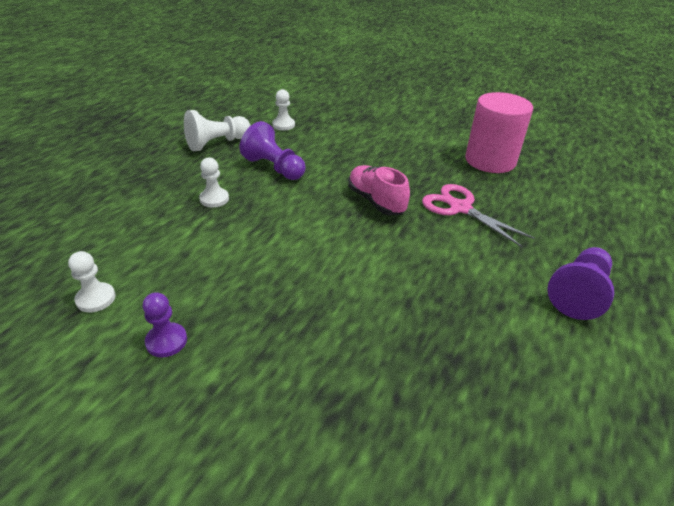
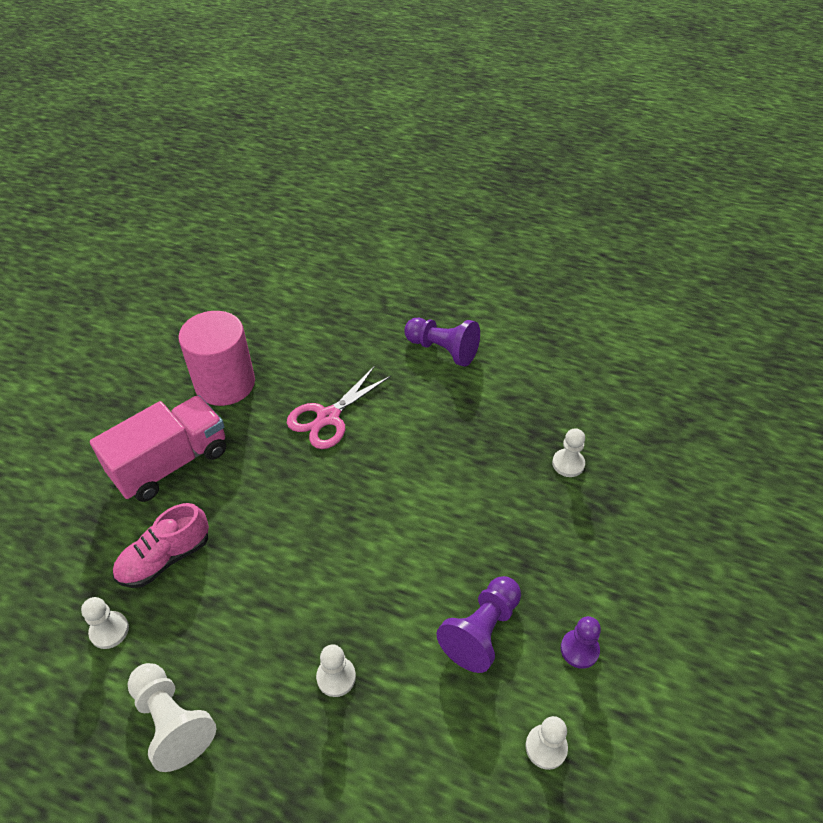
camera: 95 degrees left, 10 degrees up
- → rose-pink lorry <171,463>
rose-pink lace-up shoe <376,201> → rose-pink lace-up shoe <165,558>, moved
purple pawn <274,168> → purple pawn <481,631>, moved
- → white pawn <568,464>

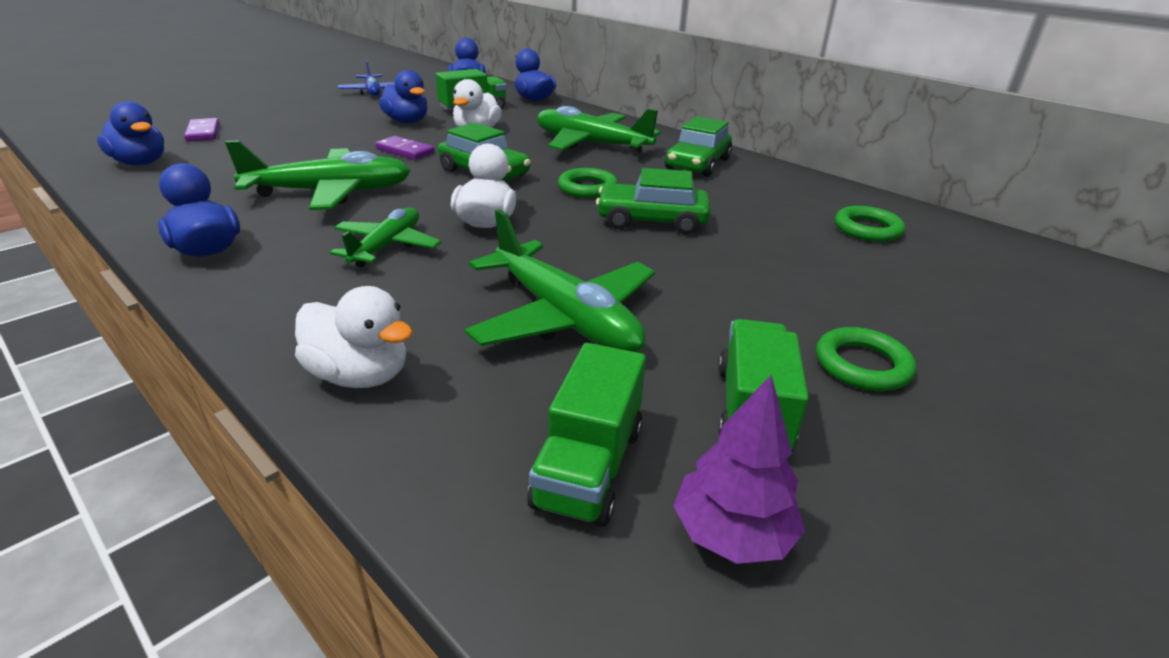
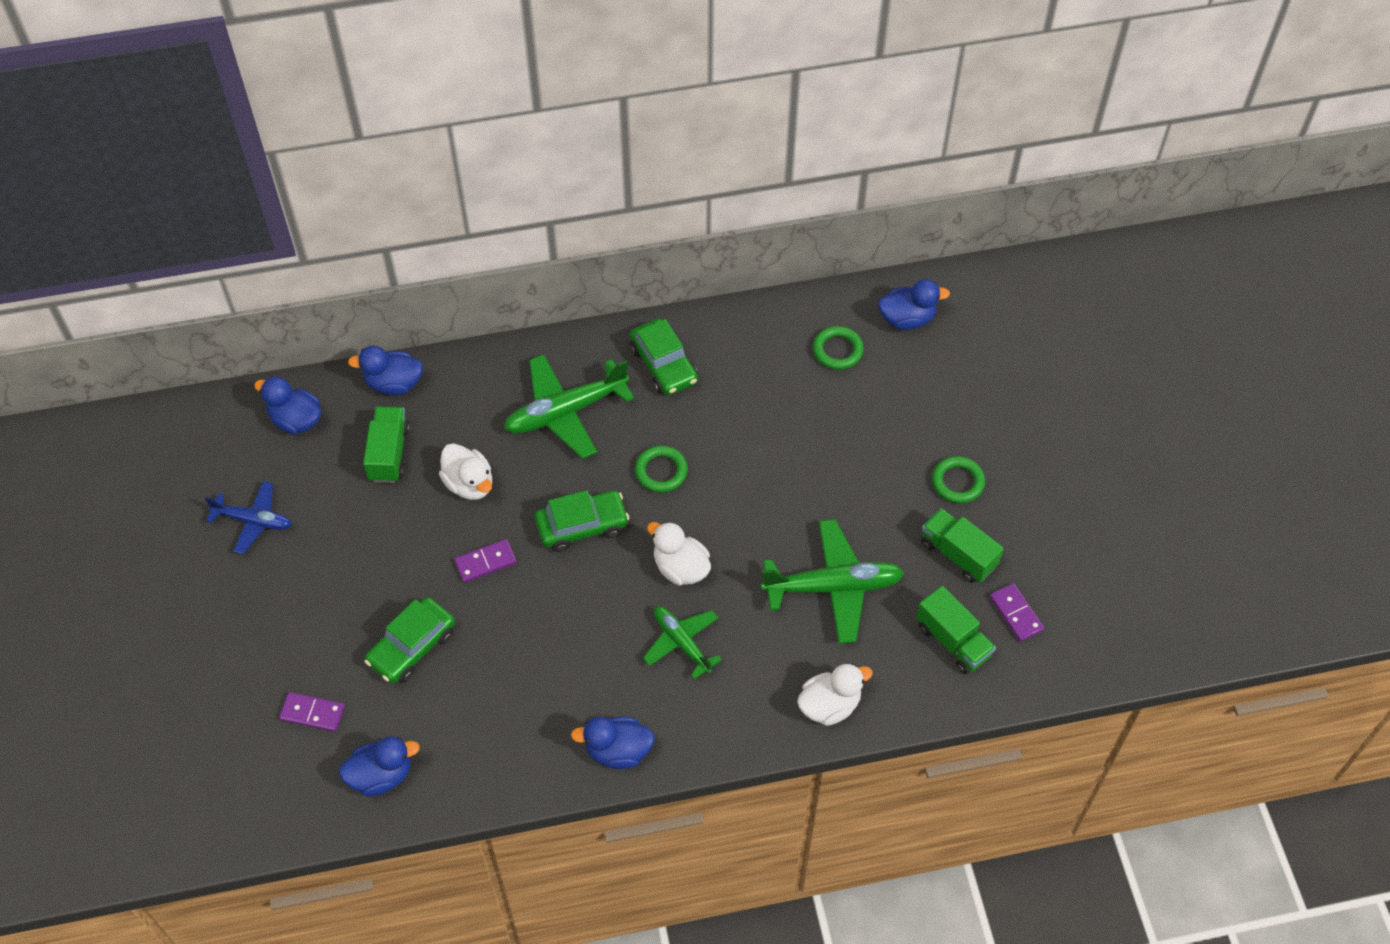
camera: 55 degrees left, 25 degrees up
leaf-green car <651,221> → leaf-green car <412,647>, moved
cobalt rubber duck <407,122> → cobalt rubber duck <907,319>, moved
purple fir tree <732,534> → purple domino tile <1016,614>
leaf-green toy plane <331,192> → -

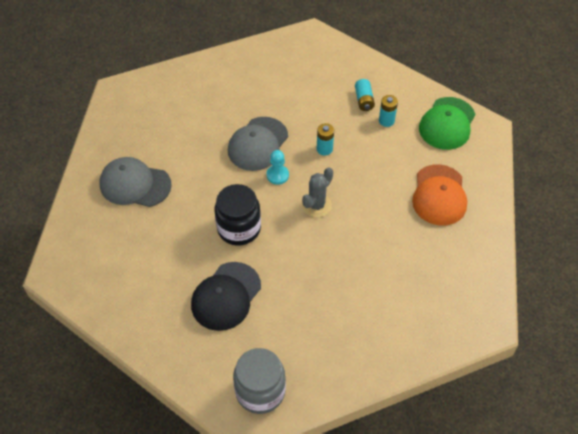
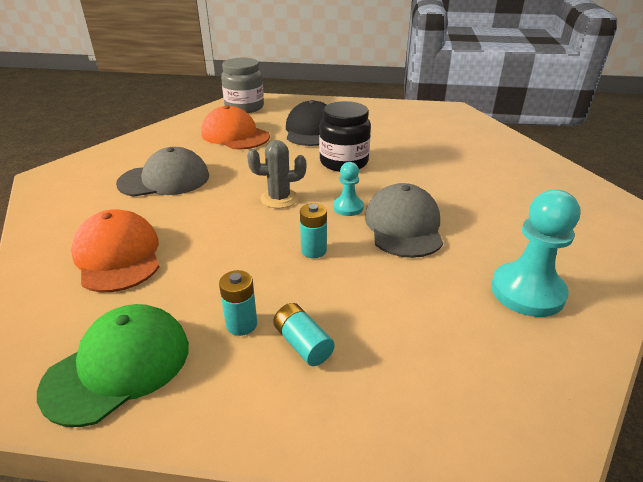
camera: 150 degrees right, 20 degrees down
leaf-green peaked cap <447,123> → leaf-green peaked cap <118,366>, 45 degrees clockwise
ash-grey peaked cap <135,184> → ash-grey peaked cap <164,179>, moved
- → orange-coloured peaked cap <235,135>
ash-grey saguaro cactus <316,205> → ash-grey saguaro cactus <279,198>, 75 degrees clockwise
- → aqua pawn <527,292>

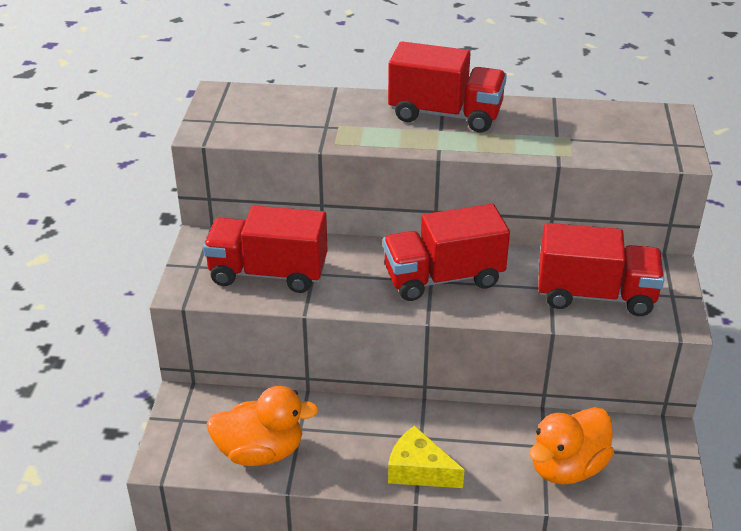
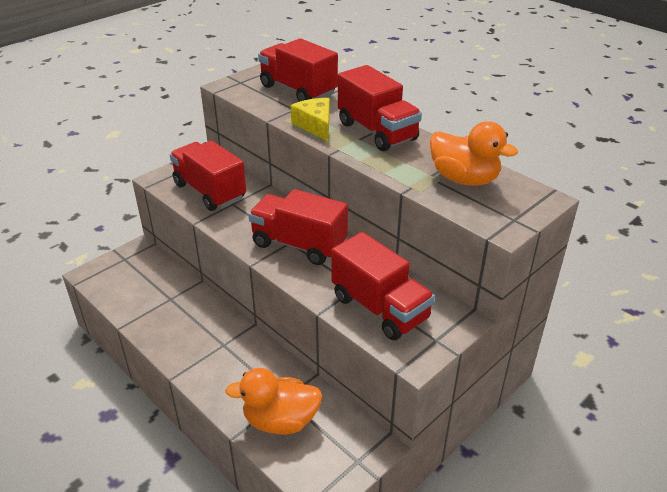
camera: 40 degrees right, 0 degrees up
- → crimson lorry <298,90>
bright yellow cheese <419,470> → bright yellow cheese <315,125>, moved
orange-coloured rubber duck <260,452> → orange-coloured rubber duck <464,179>, moved

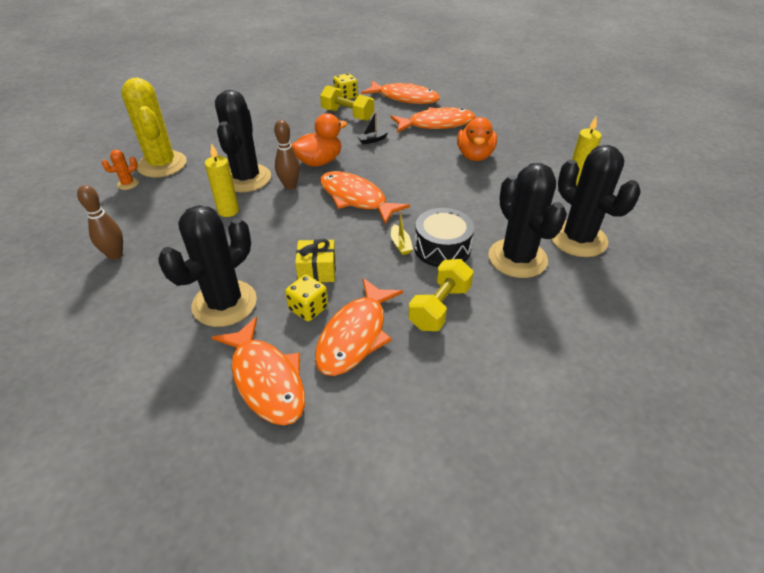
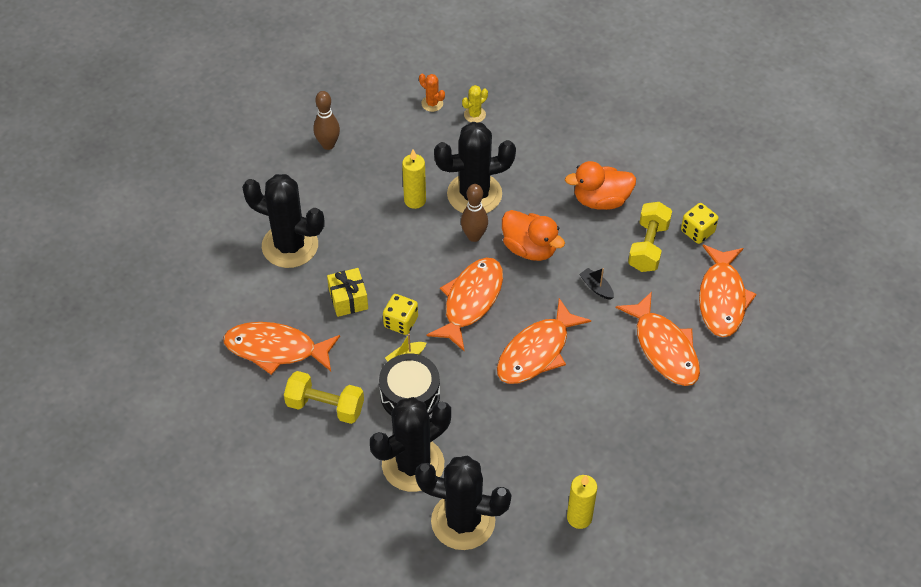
camera: 75 degrees right, 10 degrees up
bright yellow die <308,309> → bright yellow die <401,322>, moved
ebony saguaro cactus <578,239> → ebony saguaro cactus <463,521>, 60 degrees clockwise
bright yellow saguaro cactus <162,164> → bright yellow saguaro cactus <474,115>, x0.42
orange-coloured fish <266,379> → orange-coloured fish <537,351>, moved
orange-coloured rubber duck <475,155> → orange-coloured rubber duck <601,200>, moved

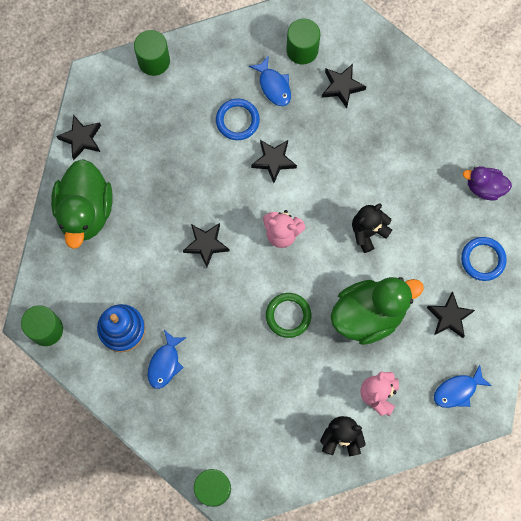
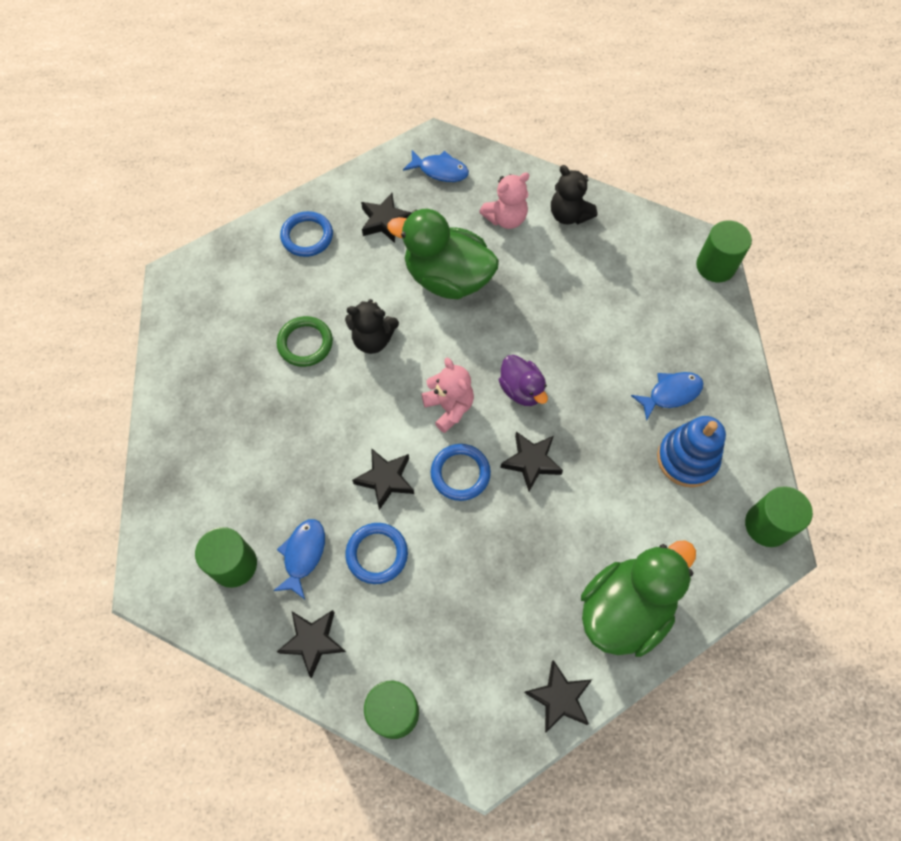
camera: 135 degrees left, 10 degrees down
leaf-green torus <288,315> → leaf-green torus <305,343>, moved
ebony star shape <342,87> → ebony star shape <313,641>, moved
- → cobalt torus <460,473>
purple rubber duck <484,187> → purple rubber duck <521,390>, moved

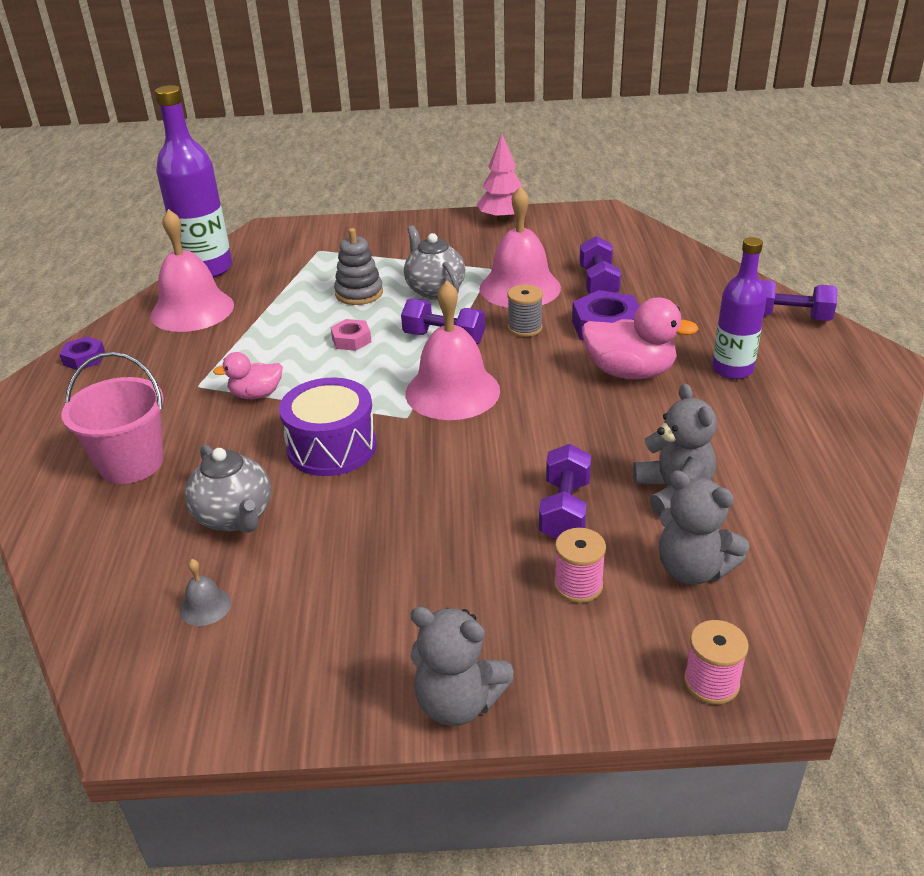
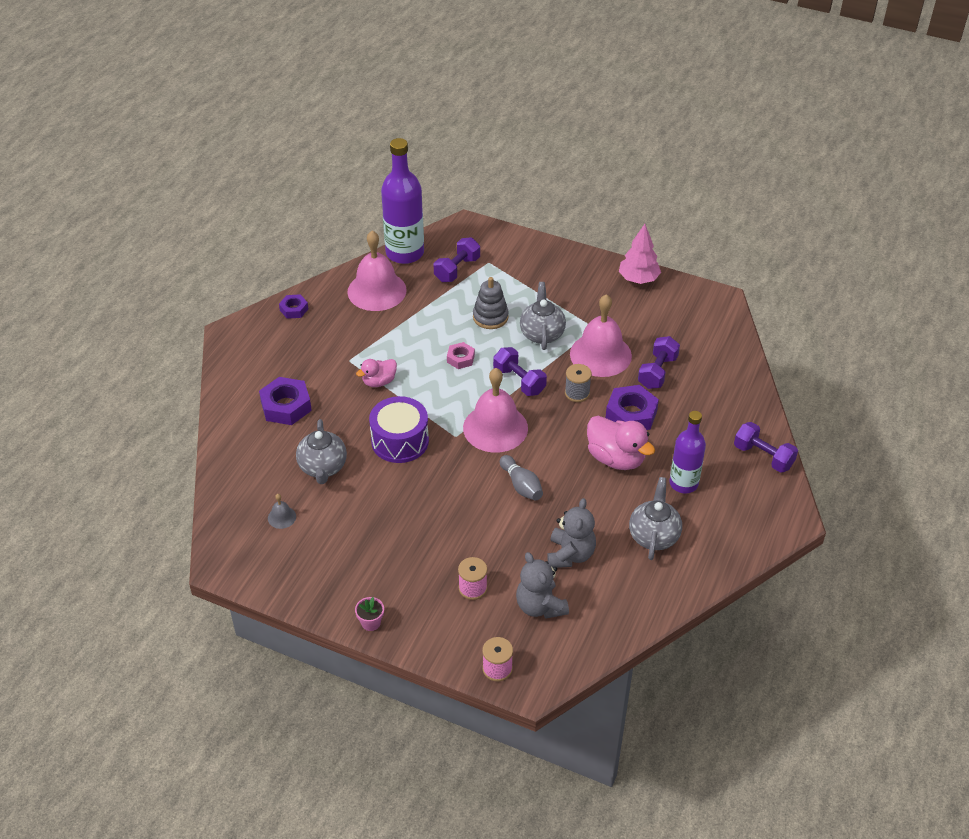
camera: 25 degrees right, 10 degrees up
rose-pink pail <131,463> → purple hexagon nut <286,406>
ash-grey stuffed bear <458,702> → rose-pink potted plant <371,623>
rose-pink rubber duck <256,394> → rose-pink rubber duck <379,382>, 45 degrees counterclockwise
purple hand weight <564,510> → purple hand weight <457,269>, moved
- → ash-grey tenpin <521,485>
- → ash-grey tea pot <654,536>

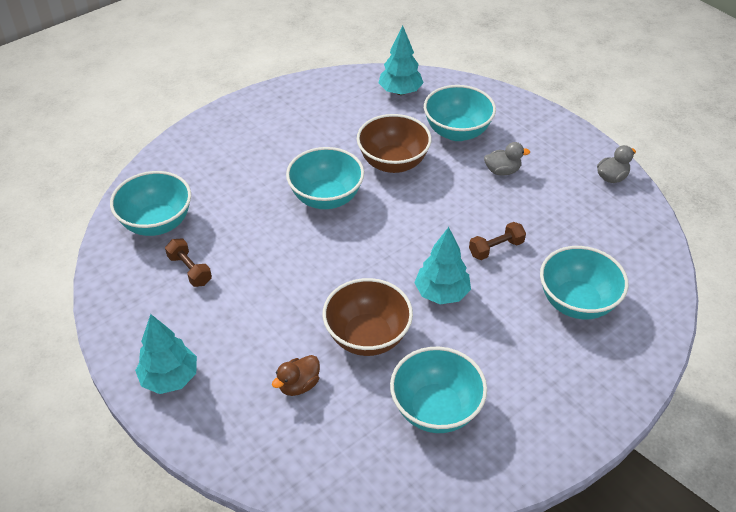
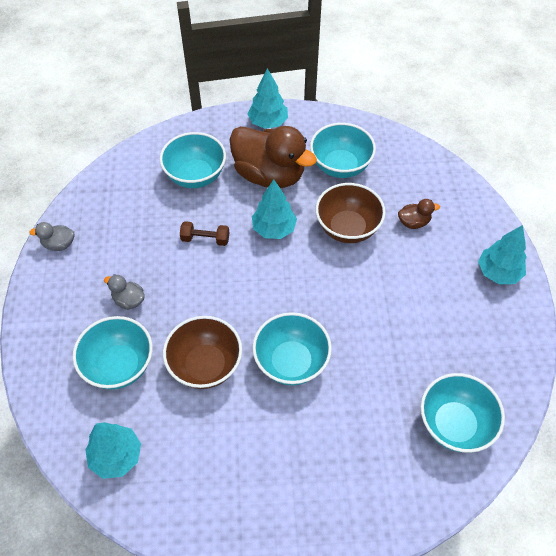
camera: 145 degrees left, 10 degrees up
- → russet rubber duck <269,175>
- → aqua fir tree <268,122>
russet hand weight <190,270> → -

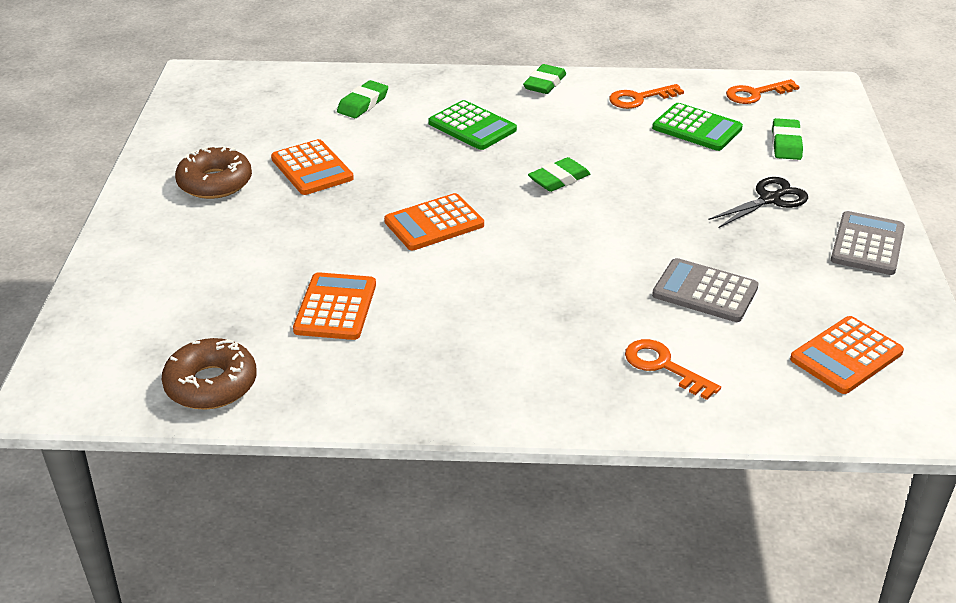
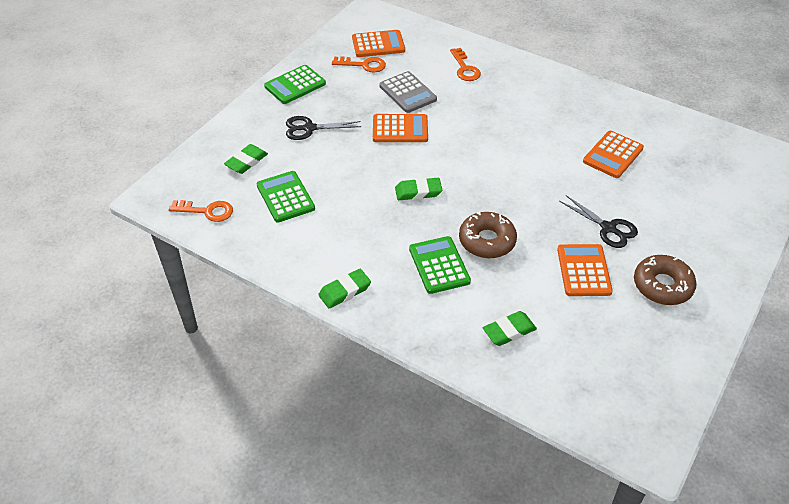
camera: 150 degrees left, 10 degrees up
ash-grey adding machine <867,244> → leaf-green adding machine <295,85>
orange-coloured door key <639,98> → orange-coloured door key <363,65>, moved
orange-coloured adding machine <434,223> → orange-coloured adding machine <400,129>, moved
russet donut <211,384> → russet donut <487,241>, moved
- → ebony scissors <608,228>

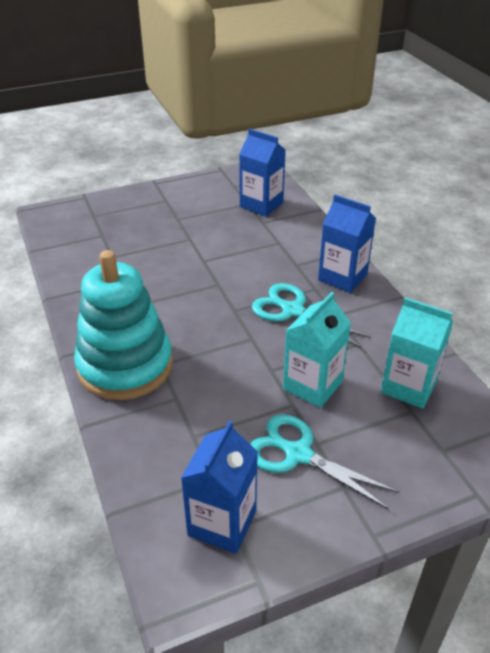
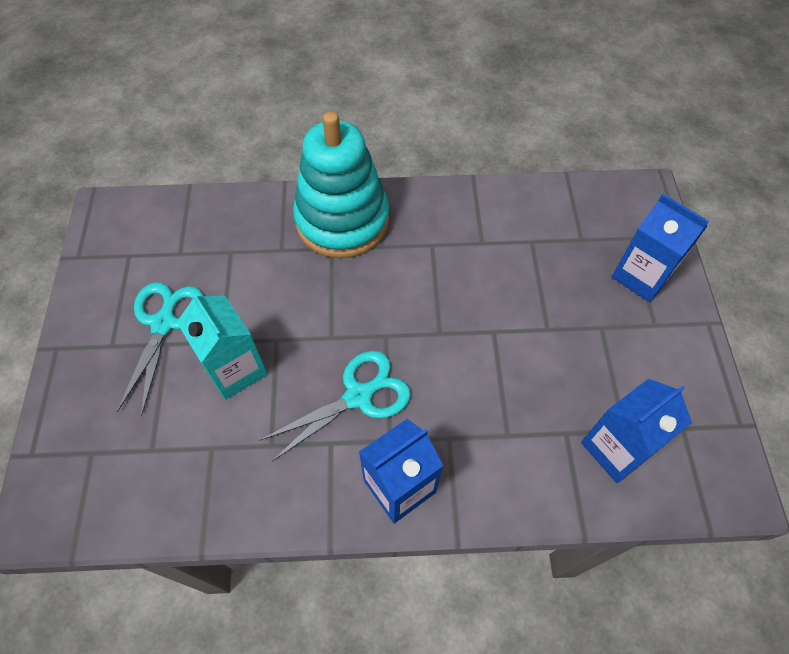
camera: 110 degrees right, 20 degrees up
aqua scissors <298,454> → aqua scissors <163,323>, 45 degrees counterclockwise
cobalt milk carton <222,523> → cobalt milk carton <641,276>, moved
aqua milk carton <408,386> → -

